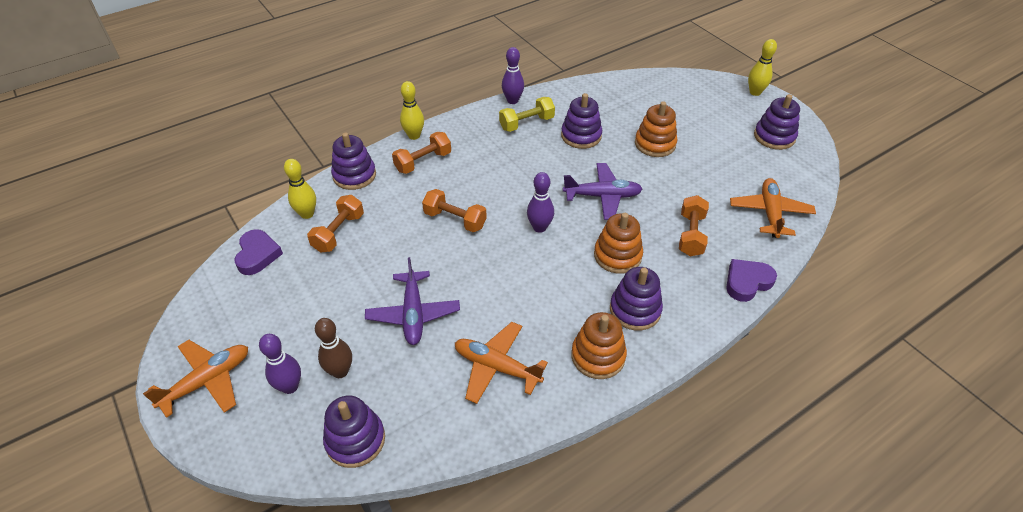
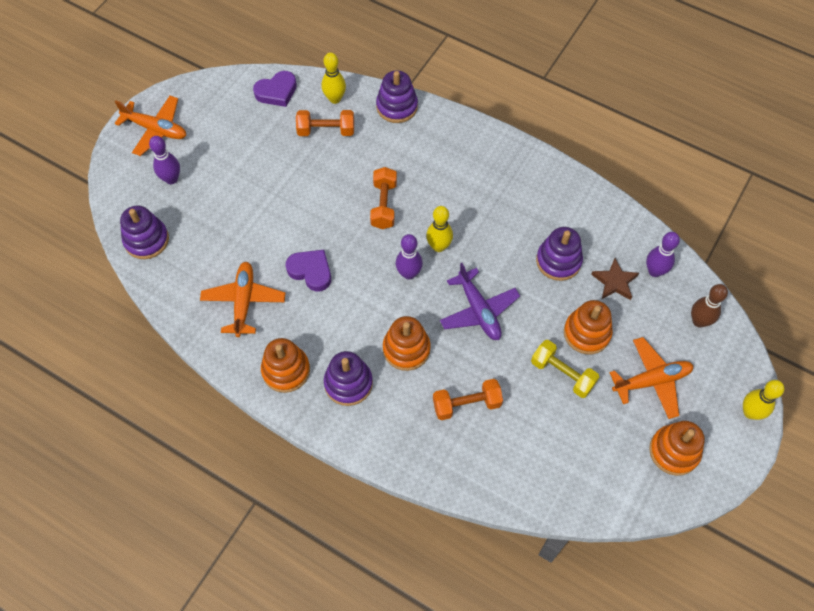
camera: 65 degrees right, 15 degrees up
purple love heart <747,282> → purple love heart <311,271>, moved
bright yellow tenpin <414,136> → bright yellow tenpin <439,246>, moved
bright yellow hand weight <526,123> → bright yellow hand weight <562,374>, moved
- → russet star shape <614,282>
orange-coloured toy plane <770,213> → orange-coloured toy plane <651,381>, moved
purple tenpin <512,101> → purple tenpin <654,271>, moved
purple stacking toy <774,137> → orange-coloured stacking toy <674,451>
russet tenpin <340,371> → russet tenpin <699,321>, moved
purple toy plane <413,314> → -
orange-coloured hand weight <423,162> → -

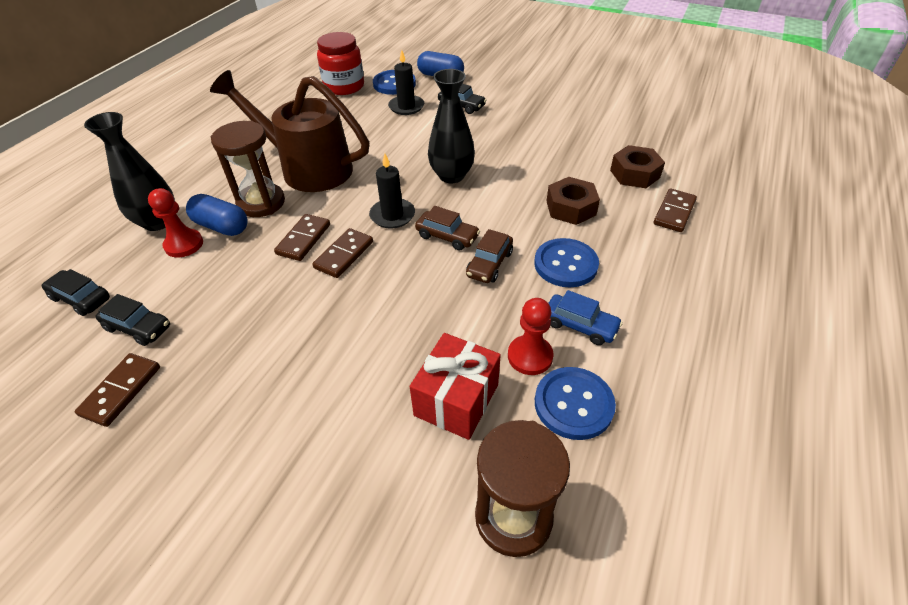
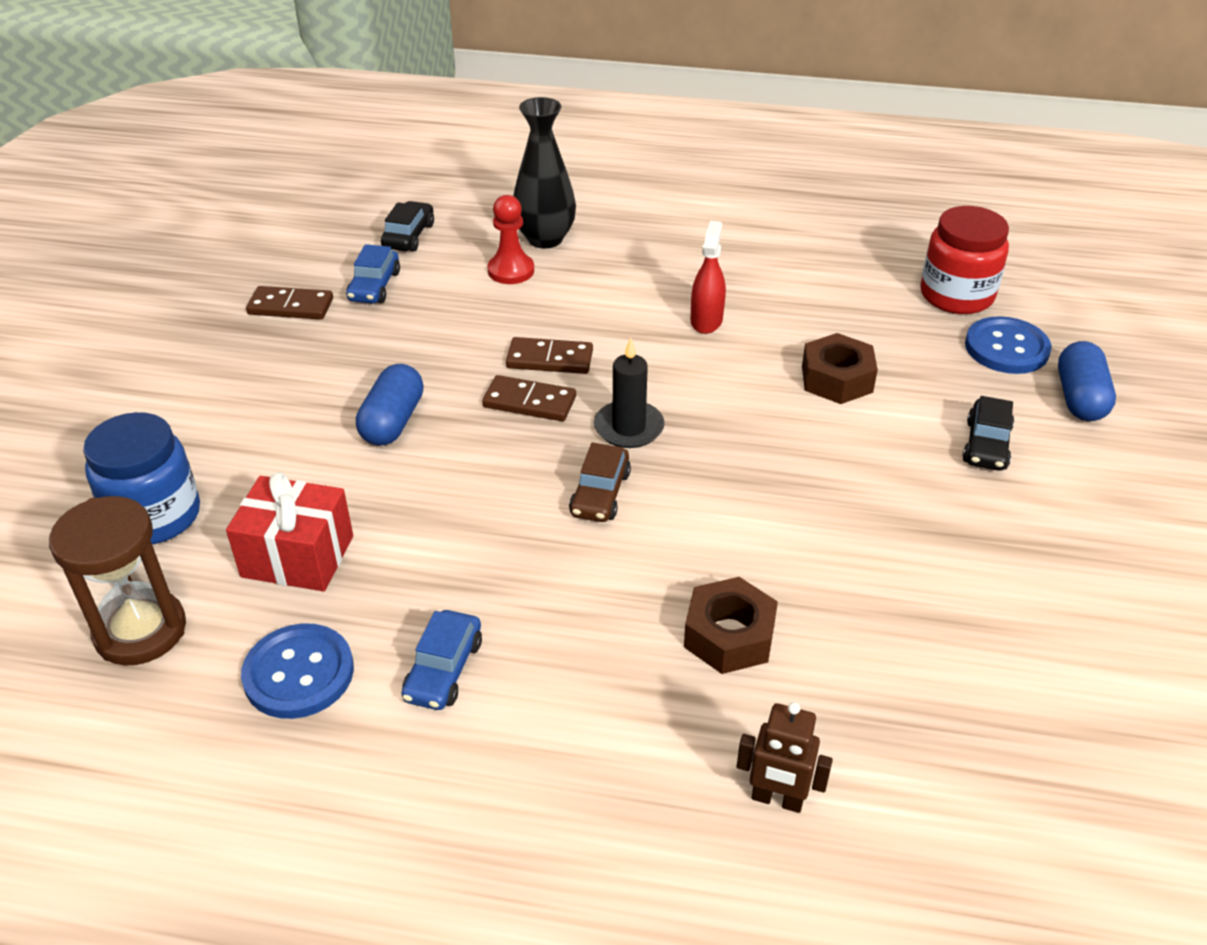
camera: 75 degrees right, 5 degrees down
- → cobalt jar <155,516>
ebony car <138,327> → cobalt car <374,286>
cobalt capsule <221,226> → cobalt capsule <392,421>, moved
russet watering can <308,168> → crimson sprayer <706,321>
russet domino tile <674,212> → russet robot figure <777,799>
russet hexagon nut <634,174> → russet hexagon nut <836,379>, moved
russet sandglass <261,203> → -
ebony wax candle <406,107> → -
ebony tall vase <451,176> → -
russet car <489,264> → -
crimson pawn <530,356> → -
cobalt sewing button <565,264> → -

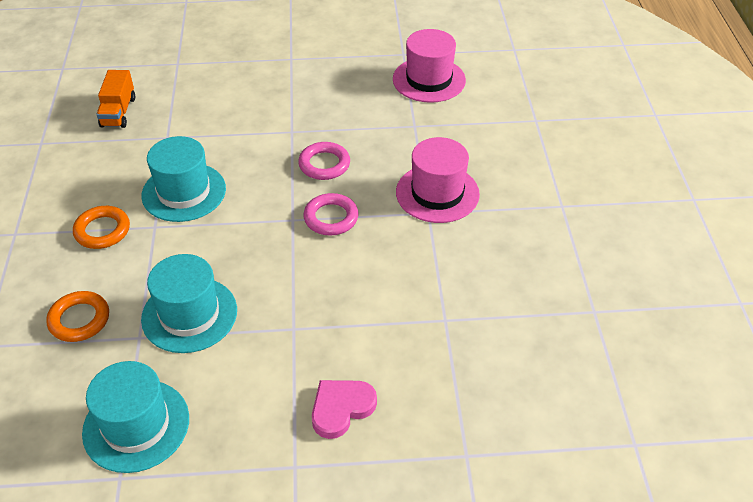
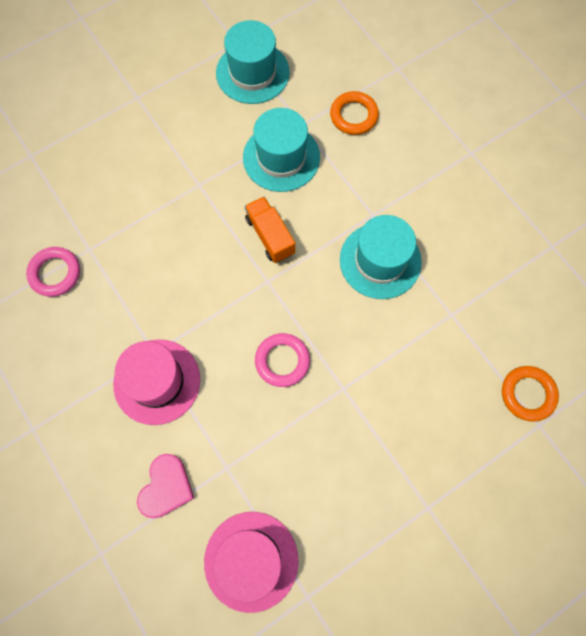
camera: 150 degrees right, 25 degrees up
rose-pink torus <331,218> → rose-pink torus <55,273>, moved
rose-pink love heart <341,408> → rose-pink love heart <166,487>, moved
orange-coloured lorry <118,112> → orange-coloured lorry <270,236>, moved
orange-coloured torus <102,230> → orange-coloured torus <527,394>, moved

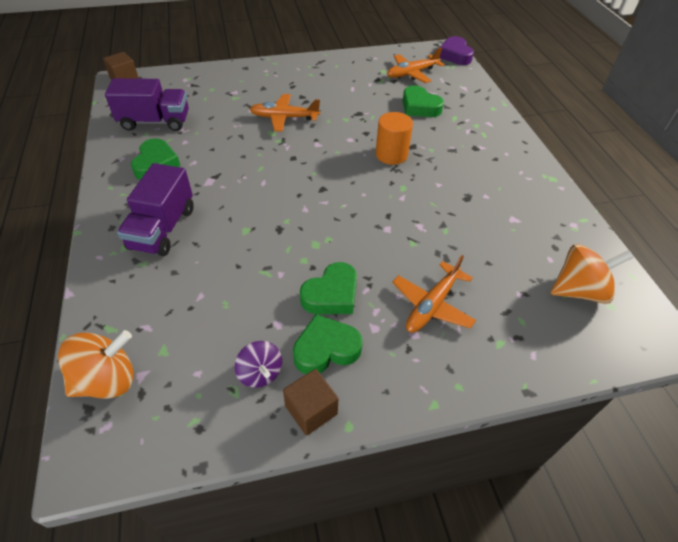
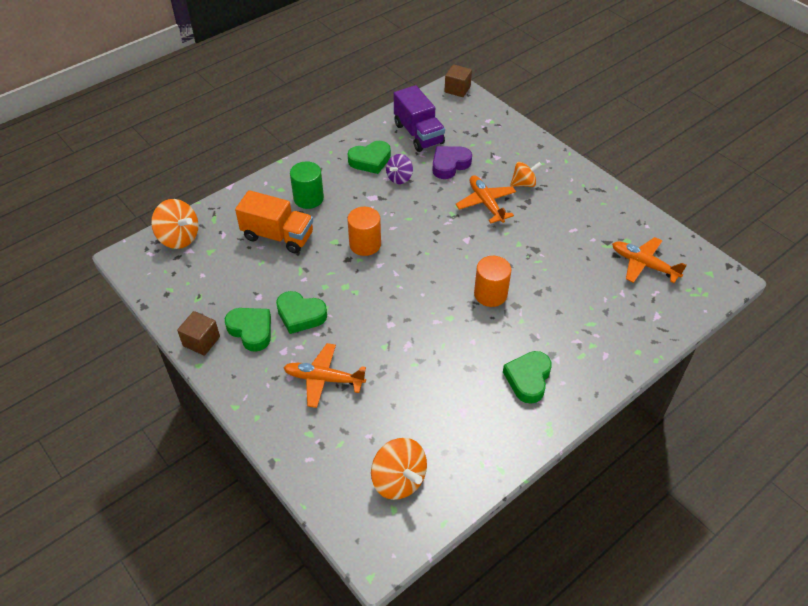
camera: 65 degrees right, 0 degrees up
- → orange-coloured lorry <278,236>
purple lorry <163,228> → leaf-green cylinder <308,198>
- → orange-coloured cylinder <365,244>
purple toy top <260,373> → purple toy top <399,178>, moved
purple love heart <455,55> → purple love heart <449,165>, moved
leaf-green love heart <419,107> → leaf-green love heart <528,379>, moved
- → orange-coloured toy top <523,183>

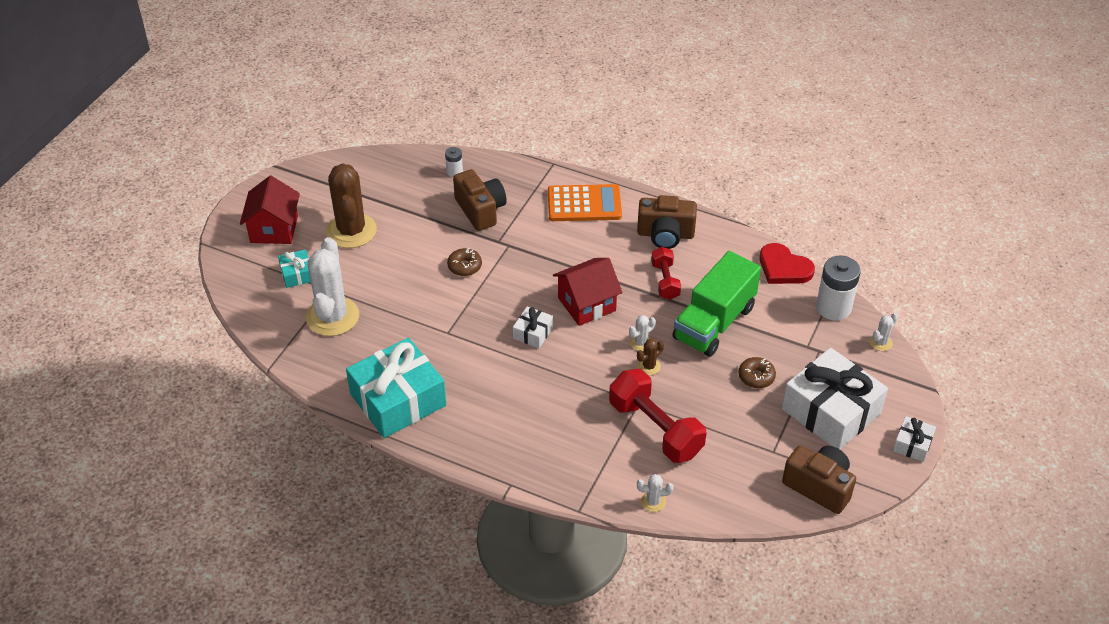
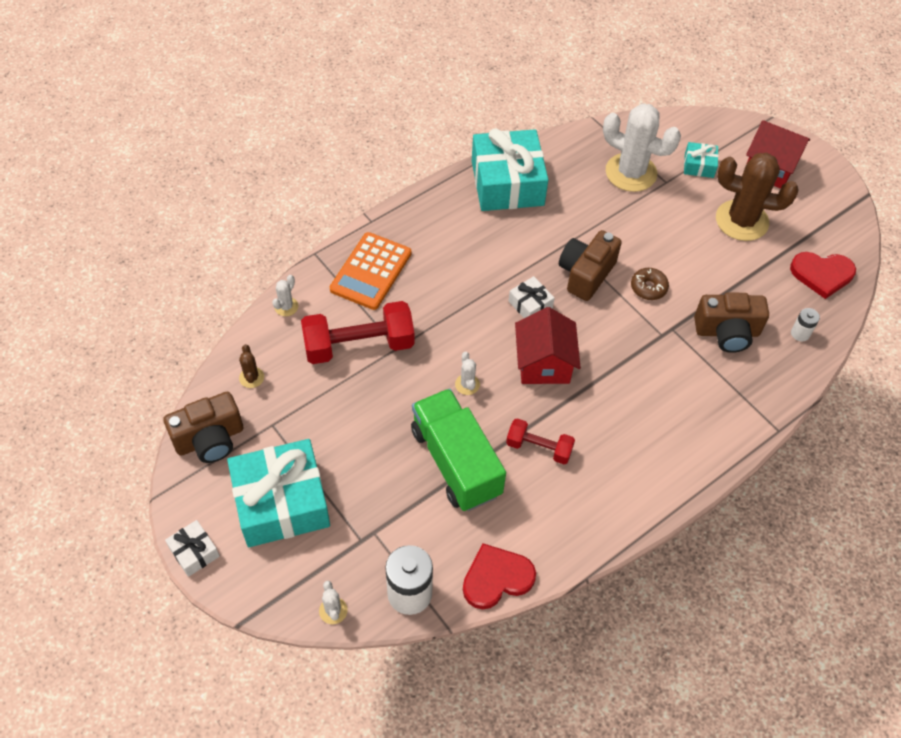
camera: 115 degrees right, 10 degrees up
white wrapped gift <831,411> → aqua wrapped gift <281,502>
russet saguaro cactus <649,366> → russet saguaro cactus <251,377>, moved
orange-coloured adding machine <584,204> → orange-coloured adding machine <371,271>, moved
russet camera <665,234> → russet camera <586,274>, moved
- → crimson love heart <822,274>
russet donut <756,377> → -

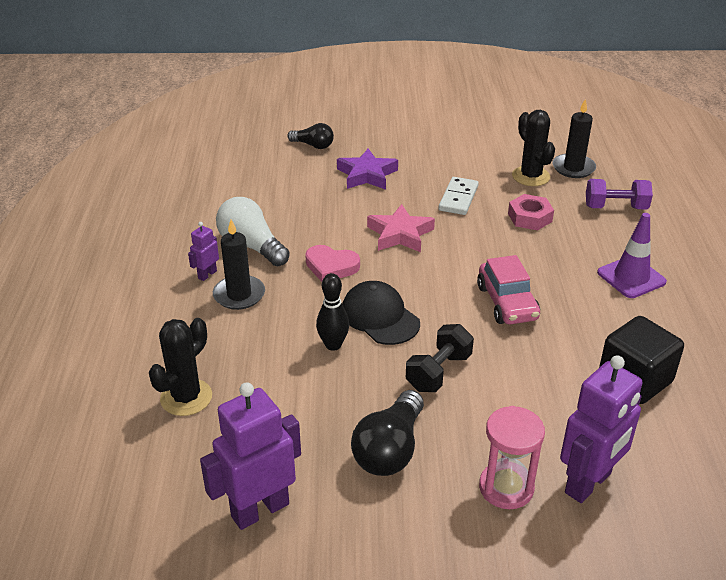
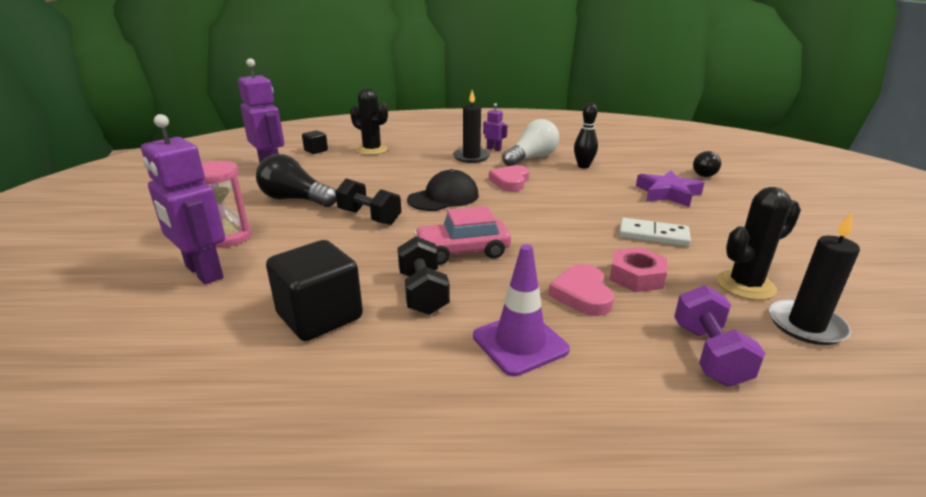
camera: 90 degrees right, 10 degrees down
- → ebony cube <316,151>
- → ebony hand weight <423,293>
- → rose-pink love heart <582,294>
ebony tenpin <333,345> → ebony tenpin <583,166>, moved
rose-pink star shape <400,234> → -

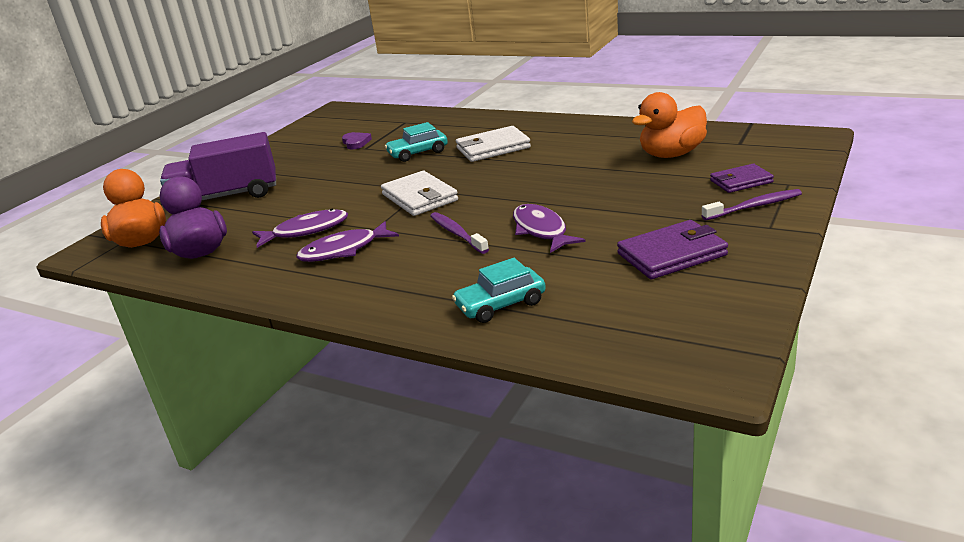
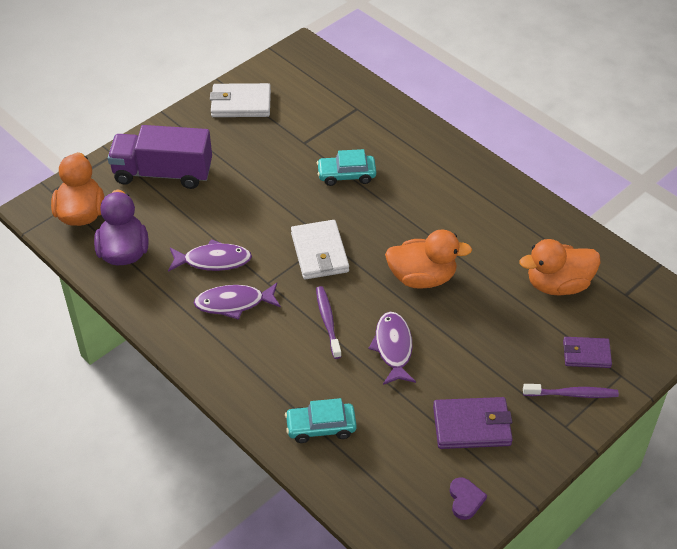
camera: 15 degrees right, 20 degrees up
white billfold <492,148> → white billfold <241,103>, moved
- → orange-coloured rubber duck <422,278>
purple love heart <356,143> → purple love heart <465,500>, moved

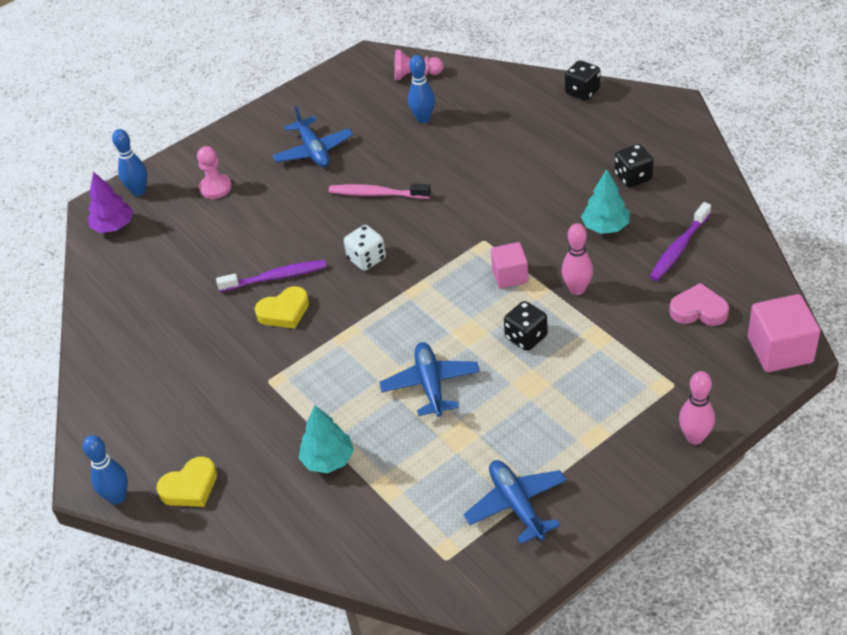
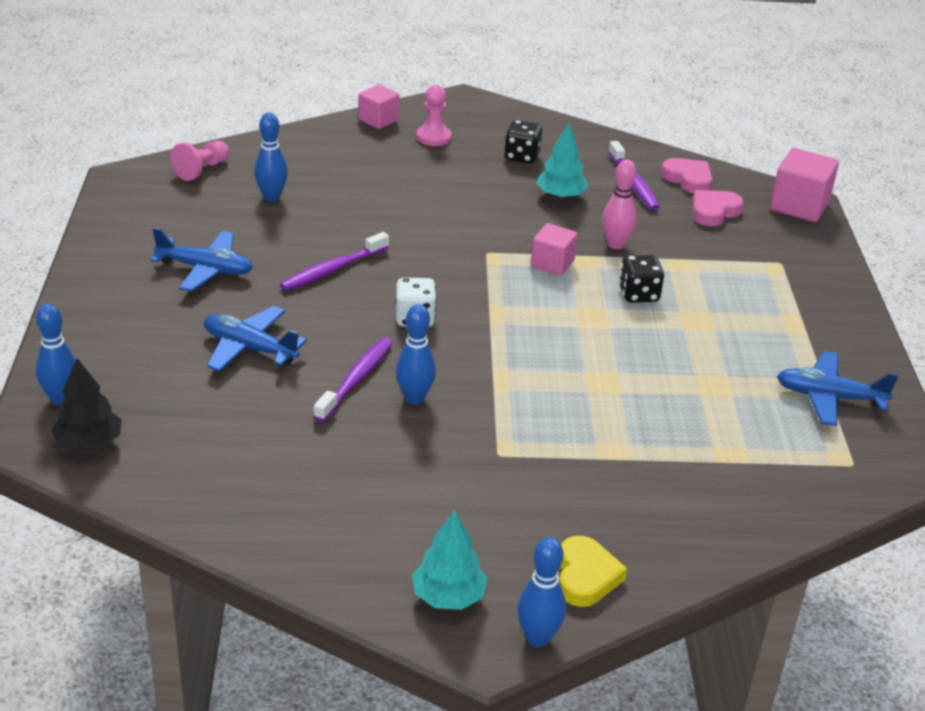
camera: 60 degrees left, 10 degrees down
purple fir tree <114,226> → ebony fir tree <89,443>
cobalt toy plane <430,385> → cobalt toy plane <249,348>, moved
rose-pink tooth brush <377,194> → purple tooth brush <333,269>
ebony die <582,92> → rose-pink cube <378,120>
bright yellow love heart <284,311> → cobalt tenpin <414,398>
aqua fir tree <328,459> → aqua fir tree <448,597>, moved
rose-pink pawn <215,188> → rose-pink pawn <433,137>, moved
- → rose-pink love heart <688,179>
rose-pink tenpin <695,437> → -

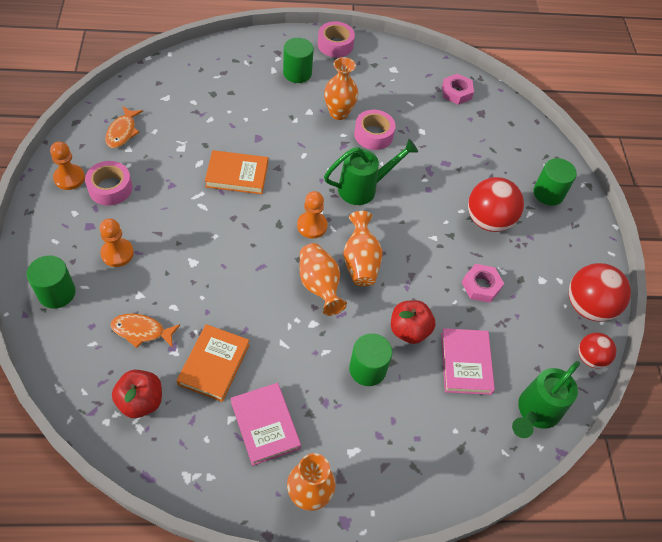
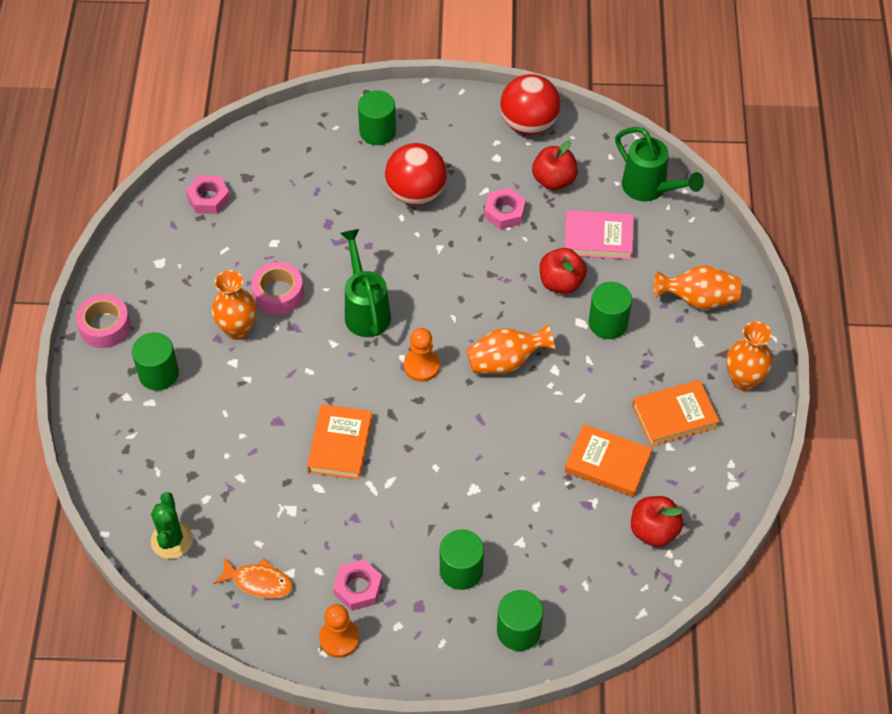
camera: 80 degrees left, 0 degrees up
- → leaf-green saguaro cactus <172,540>
rose-pink roll of tape <110,188> → rose-pink hexagon nut <358,588>
orange-coloured pawn <117,253> → leaf-green cylinder <461,570>
- → crimson apple <554,180>
rose-pink hardback <265,425> → orange-coloured hardback <674,416>
orange-coloured tall vase <360,262> → orange-coloured tall vase <698,299>, moved
orange-coloured fish <142,331> → -
crimson sphere <590,358> → -

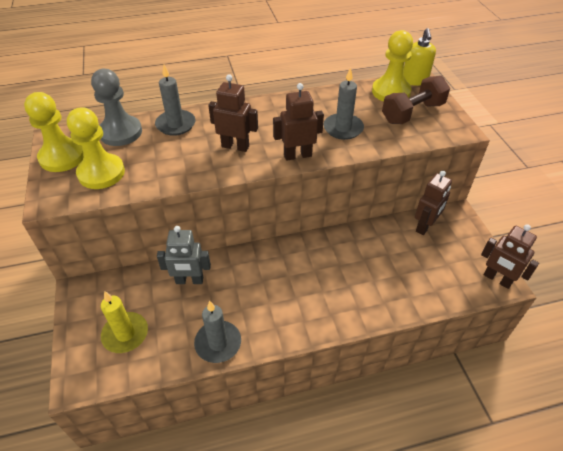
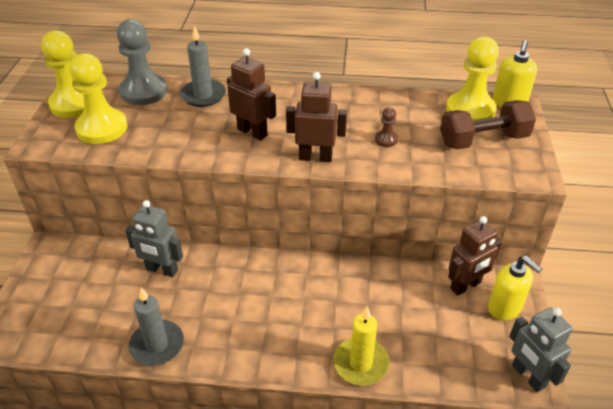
camera: 20 degrees right, 5 degrees down
bright yellow wax candle <125,334> → bright yellow wax candle <360,363>, moved
ash-grey wax candle <343,128> → russet pawn <386,139>
- → bright yellow soap pump <504,308>
russet robot figure <497,279> → ash-grey robot figure <528,376>

